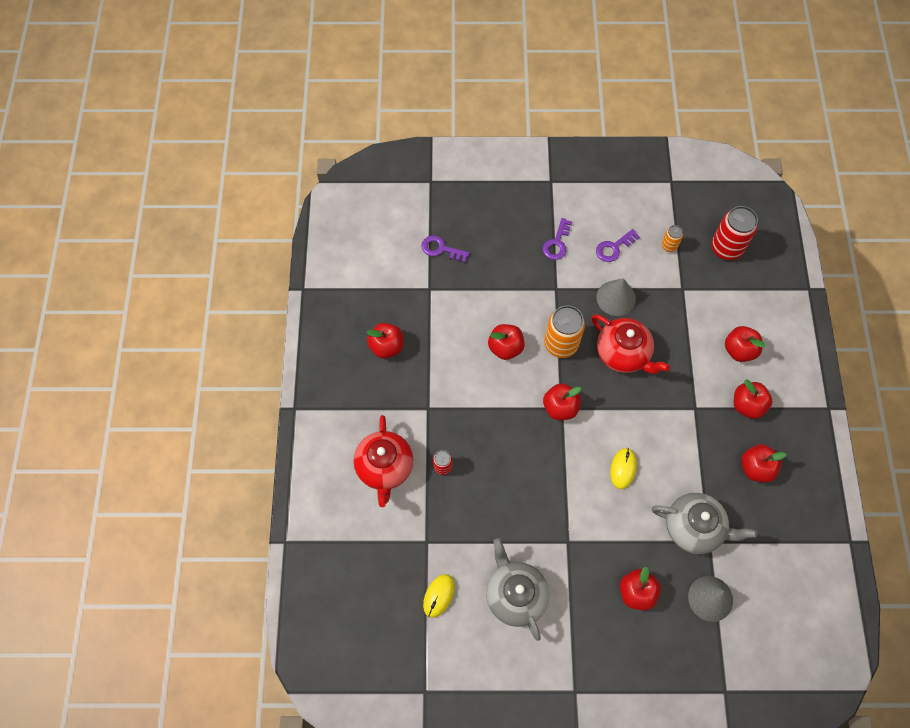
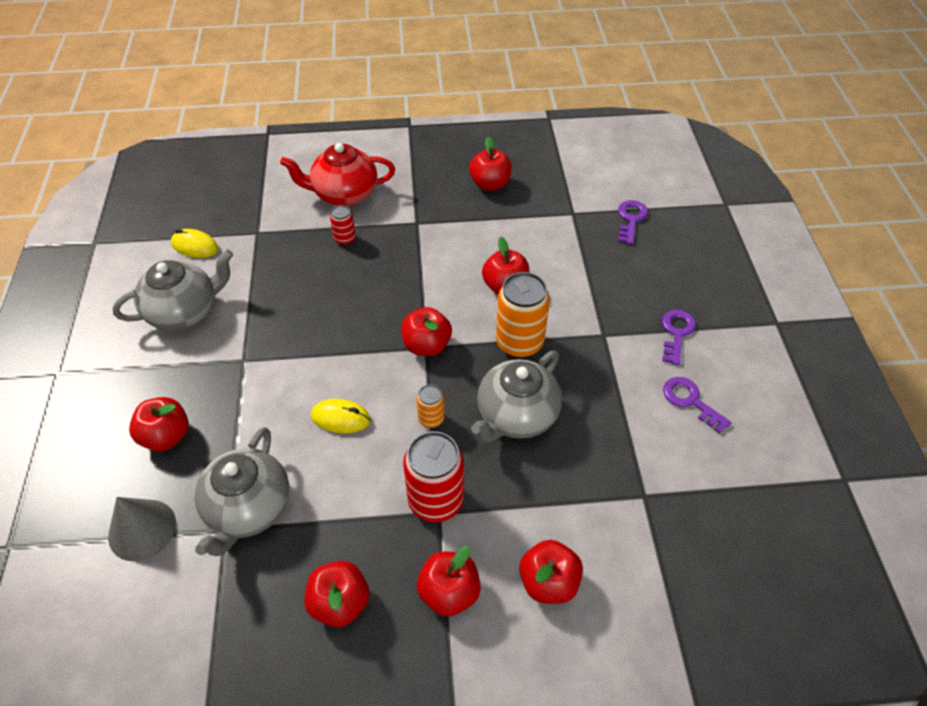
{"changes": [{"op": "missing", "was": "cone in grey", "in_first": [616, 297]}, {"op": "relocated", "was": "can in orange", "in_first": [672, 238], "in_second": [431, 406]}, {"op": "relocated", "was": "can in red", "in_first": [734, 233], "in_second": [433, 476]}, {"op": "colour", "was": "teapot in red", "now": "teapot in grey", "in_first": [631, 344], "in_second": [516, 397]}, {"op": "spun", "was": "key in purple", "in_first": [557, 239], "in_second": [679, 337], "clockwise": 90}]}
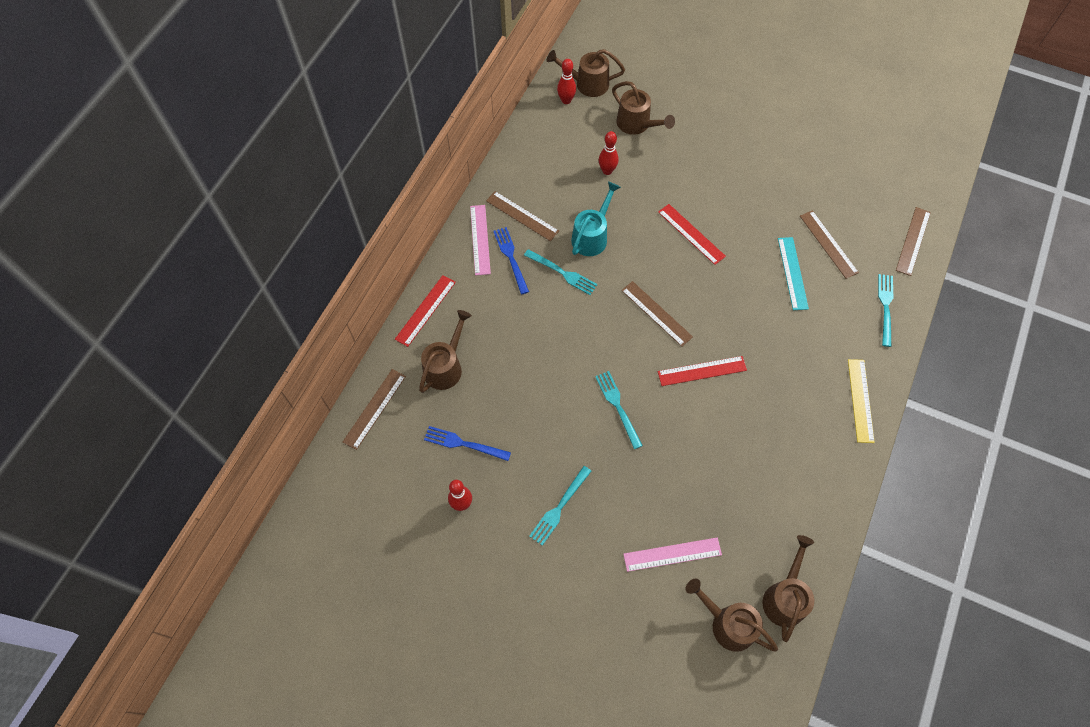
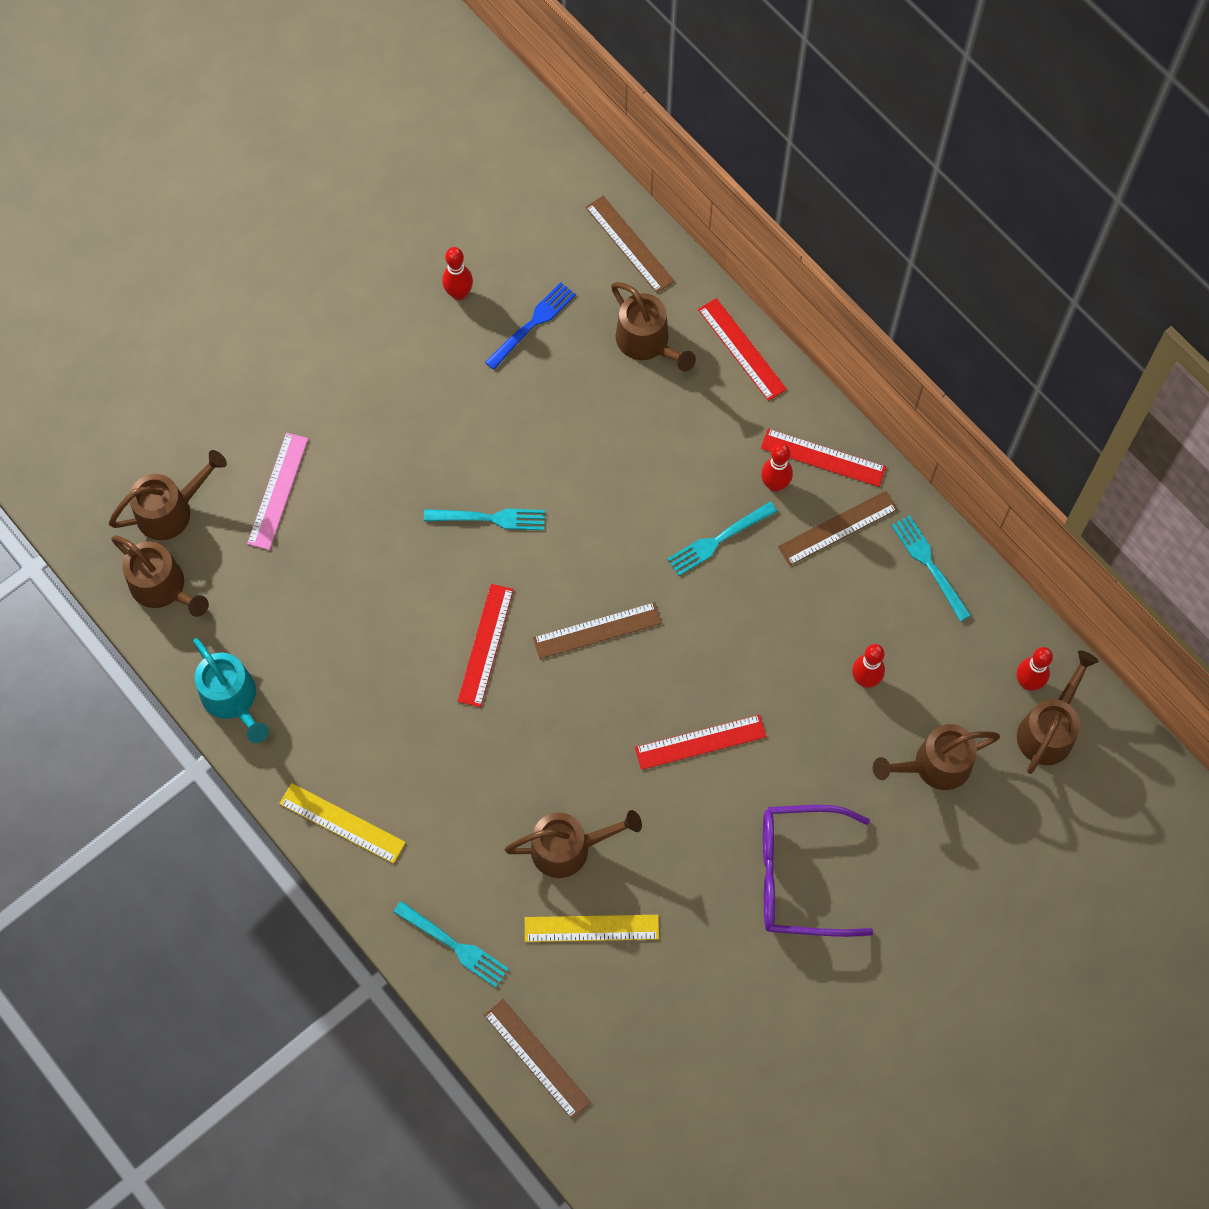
{"changes": [{"op": "appeared", "now": "glasses in purple", "in_second": [818, 871]}, {"op": "relocated", "was": "fork in turquoise", "in_first": [560, 506], "in_second": [931, 568]}, {"op": "relocated", "was": "watering can in turquoise", "in_first": [596, 218], "in_second": [231, 690]}, {"op": "exchanged", "was": "fork in blue", "now": "bowling pin in red", "in_first": [511, 260], "in_second": [777, 467]}, {"op": "exchanged", "was": "ruler in turquoise", "now": "watering can in brown", "in_first": [793, 273], "in_second": [573, 844]}, {"op": "colour", "was": "ruler in pink", "now": "ruler in red", "in_first": [480, 240], "in_second": [823, 458]}, {"op": "colour", "was": "ruler in brown", "now": "ruler in yellow", "in_first": [829, 244], "in_second": [592, 928]}]}
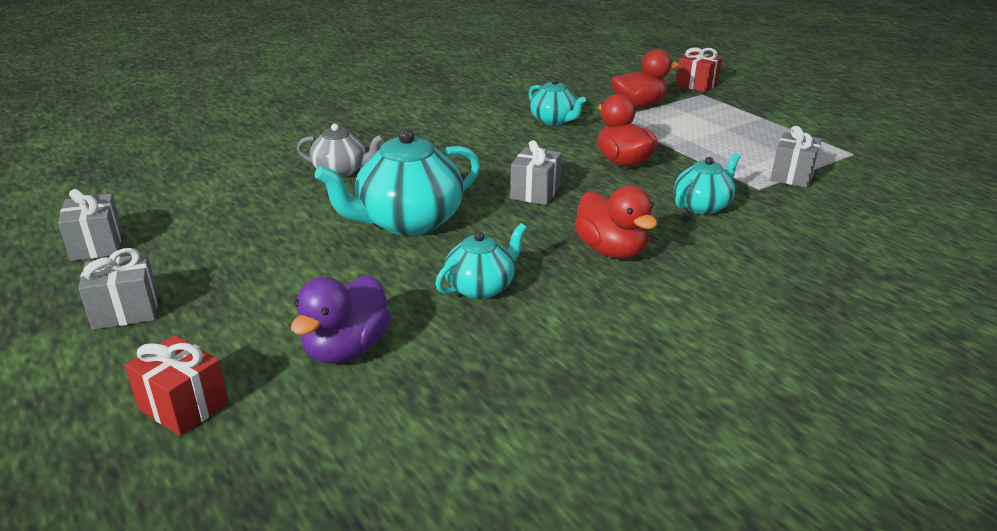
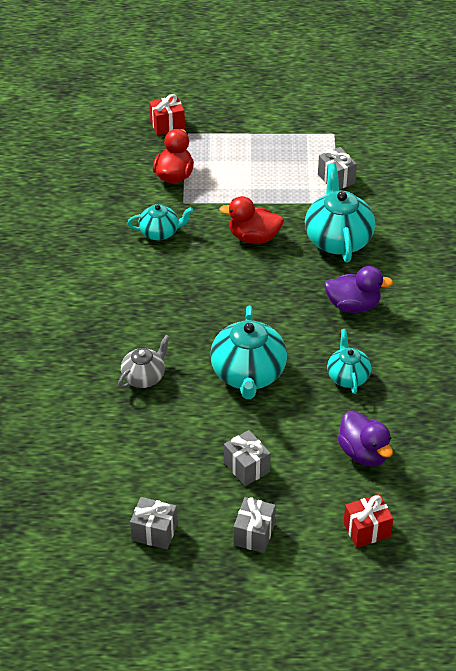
{"changes": [{"op": "relocated", "was": "gift in grey", "in_first": [536, 172], "in_second": [247, 458]}, {"op": "colour", "was": "duck in red", "now": "duck in purple", "in_first": [616, 222], "in_second": [358, 289]}, {"op": "size", "was": "teapot in turquoise", "in_first": [707, 184], "in_second": [340, 212], "ratio": 1.74}]}
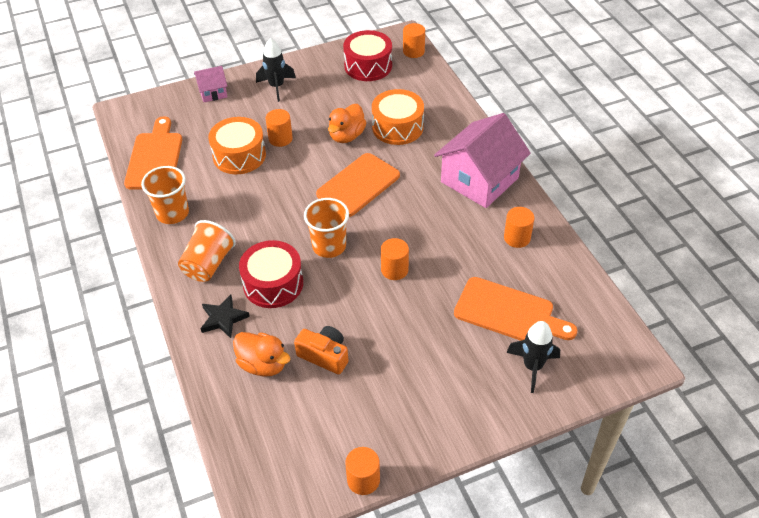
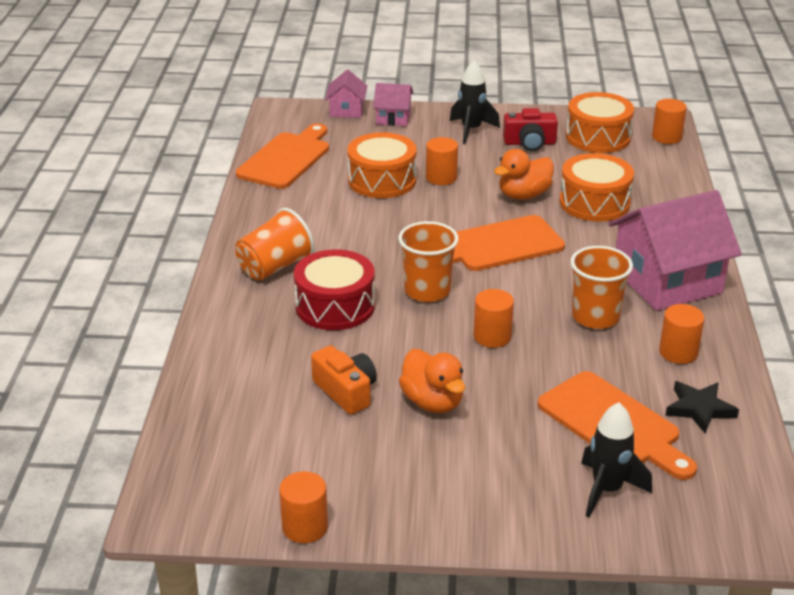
{"changes": [{"op": "appeared", "now": "house in pink", "in_second": [346, 94]}, {"op": "appeared", "now": "camera in red", "in_second": [530, 129]}, {"op": "relocated", "was": "cup in orange", "in_first": [165, 195], "in_second": [601, 287]}, {"op": "relocated", "was": "star in black", "in_first": [225, 316], "in_second": [702, 407]}, {"op": "relocated", "was": "duck in orange", "in_first": [261, 354], "in_second": [432, 381]}, {"op": "colour", "was": "drum in red", "now": "drum in orange", "in_first": [367, 55], "in_second": [600, 122]}]}
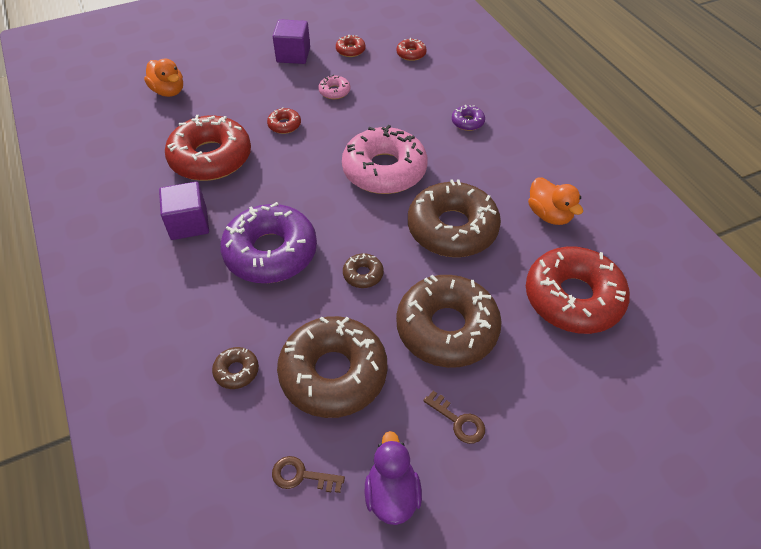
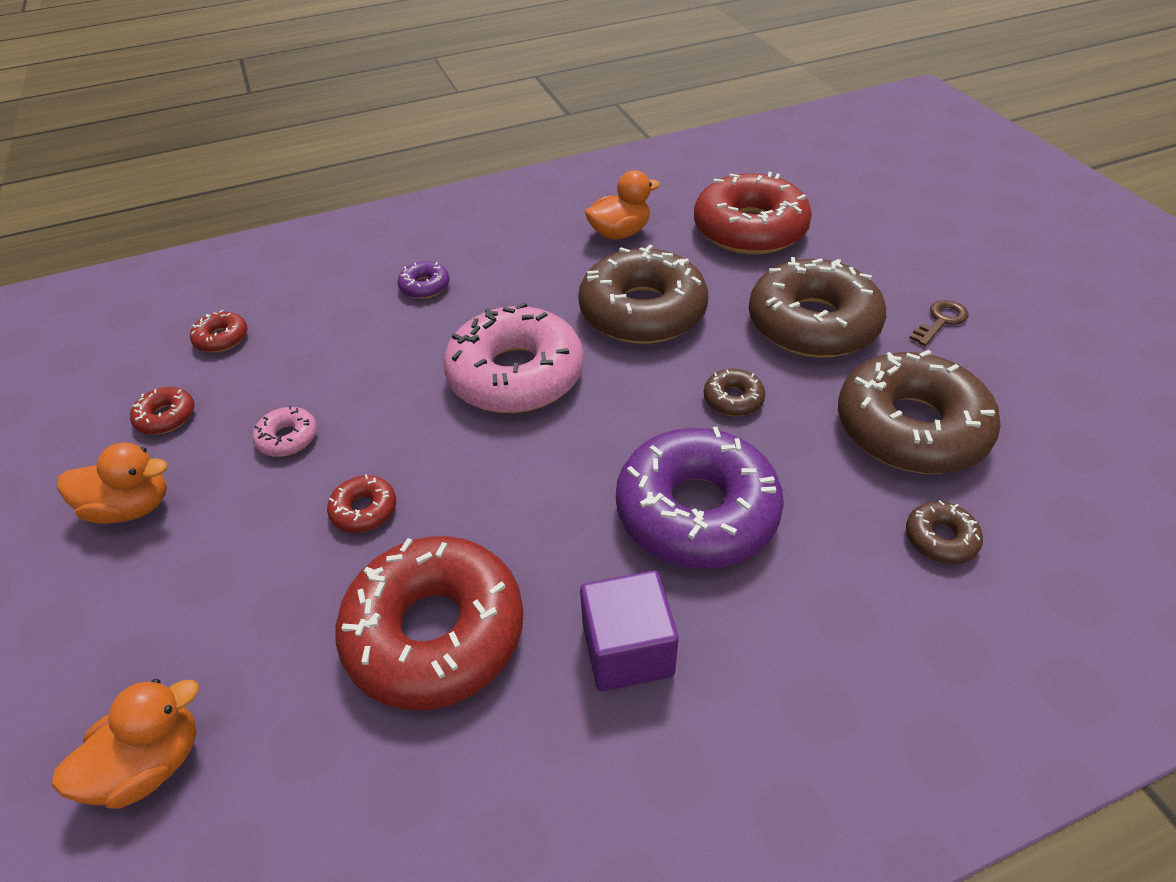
{"changes": [{"op": "missing", "was": "key in brown", "in_first": [308, 474]}, {"op": "missing", "was": "duck in purple", "in_first": [393, 478]}, {"op": "exchanged", "was": "cube in purple", "now": "duck in orange", "in_first": [291, 41], "in_second": [112, 483]}]}
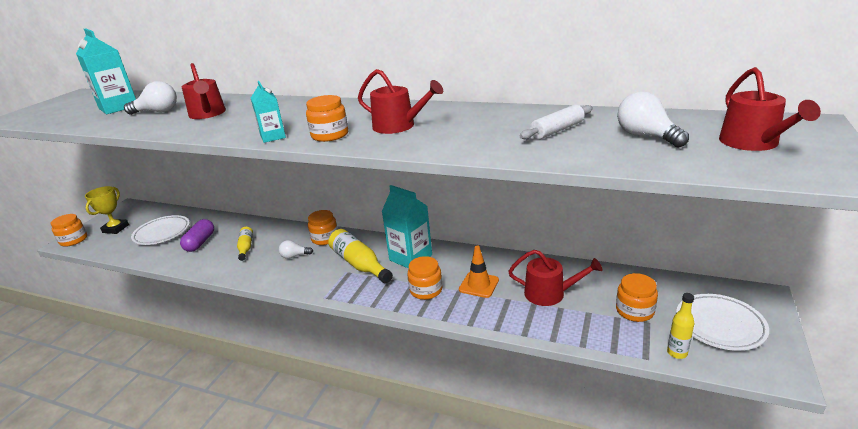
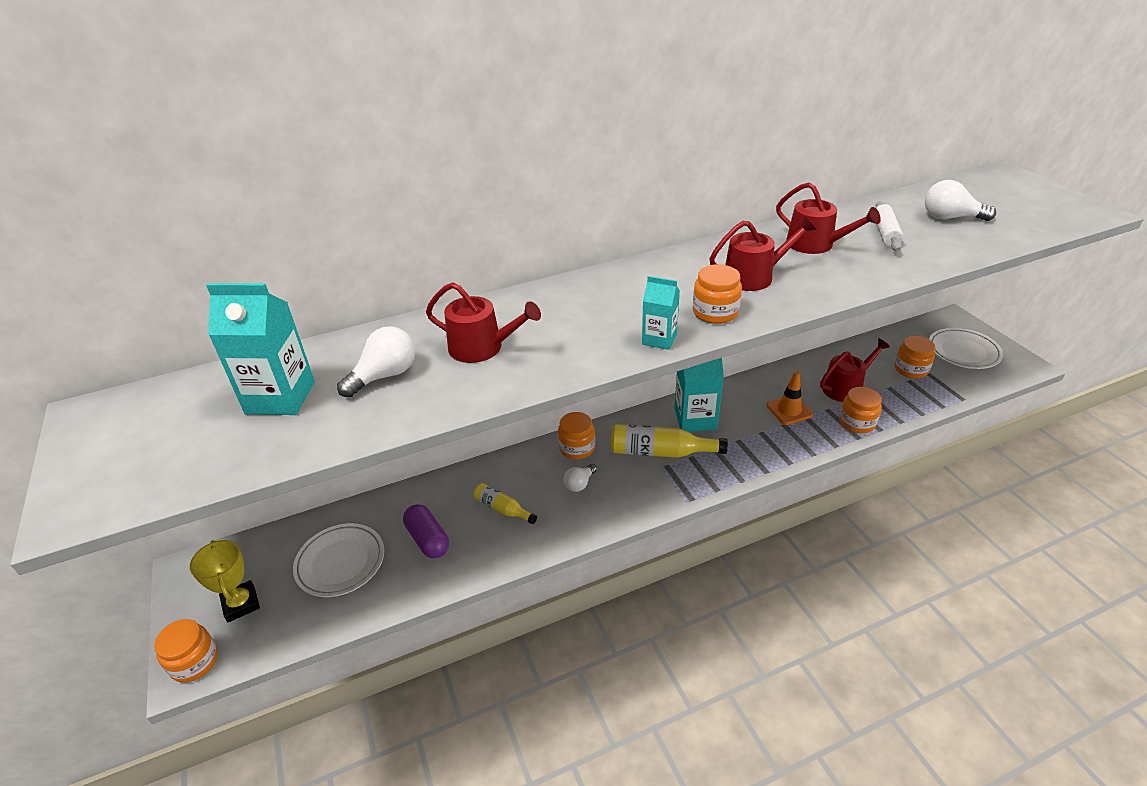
{"changes": [{"op": "missing", "was": "bottle in yellow", "in_first": [680, 326]}, {"op": "relocated", "was": "jar in orange", "in_first": [424, 278], "in_second": [860, 410]}, {"op": "relocated", "was": "watering can in red", "in_first": [770, 109], "in_second": [828, 218]}]}
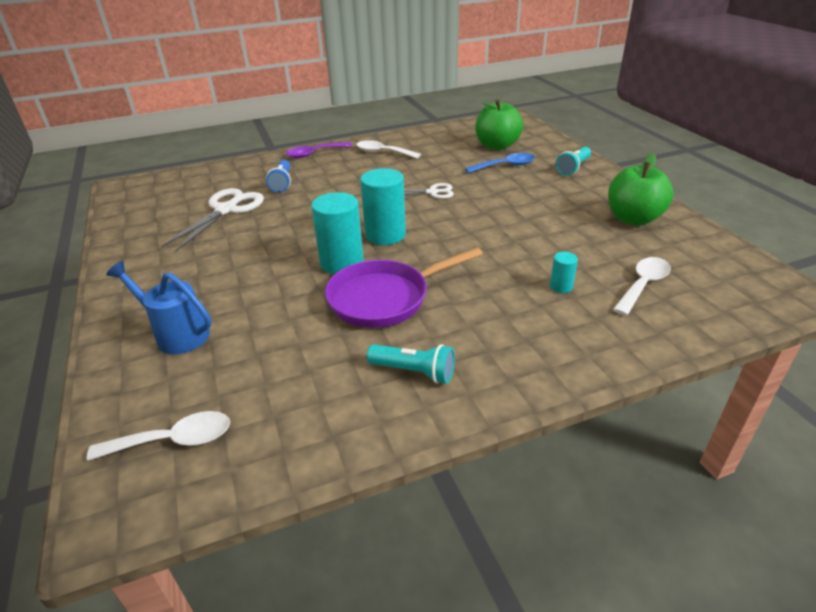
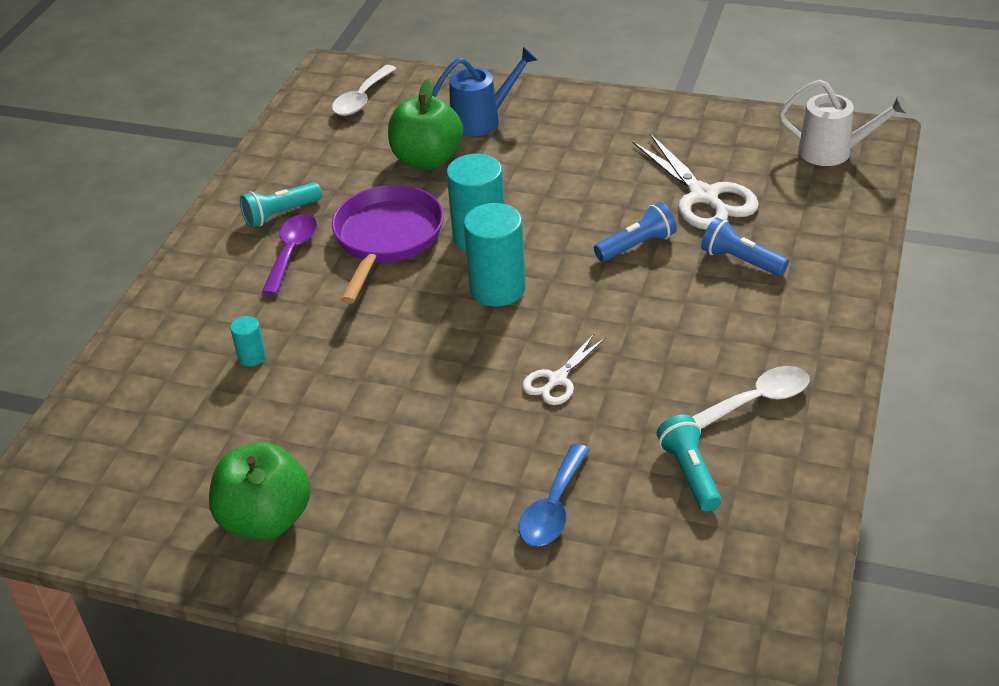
{"changes": [{"op": "missing", "was": "spoon in white", "in_first": [642, 286]}, {"op": "appeared", "now": "flashlight in blue", "in_second": [635, 232]}, {"op": "appeared", "now": "watering can in white", "in_second": [844, 123]}, {"op": "relocated", "was": "spoon in purple", "in_first": [319, 150], "in_second": [289, 254]}, {"op": "relocated", "was": "apple in green", "in_first": [499, 125], "in_second": [425, 123]}, {"op": "relocated", "was": "flashlight in turquoise", "in_first": [573, 161], "in_second": [689, 463]}]}
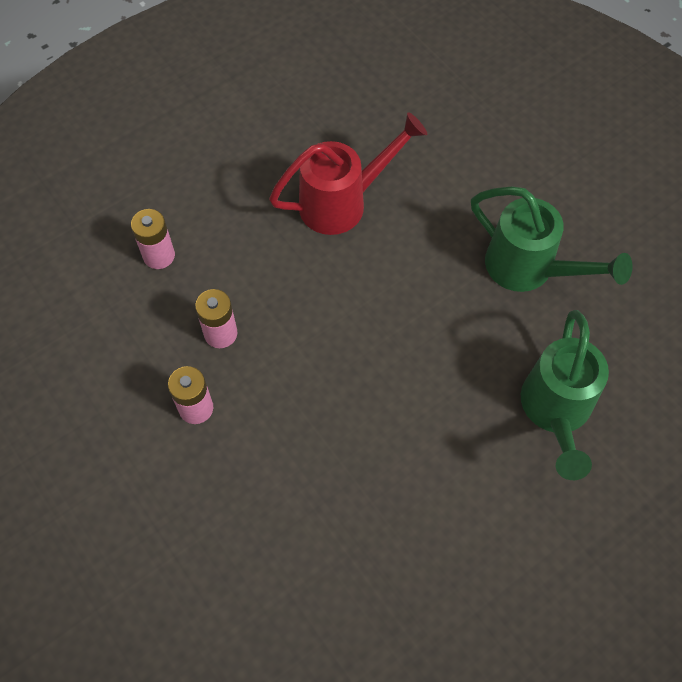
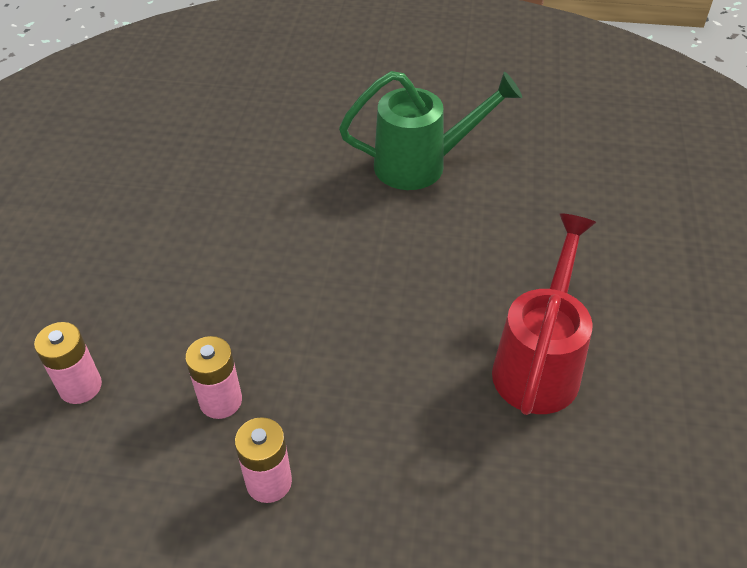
{"changes": [{"op": "missing", "was": "watering can in green", "in_first": [565, 395]}, {"op": "relocated", "was": "watering can in red", "in_first": [348, 174], "in_second": [544, 314]}]}
